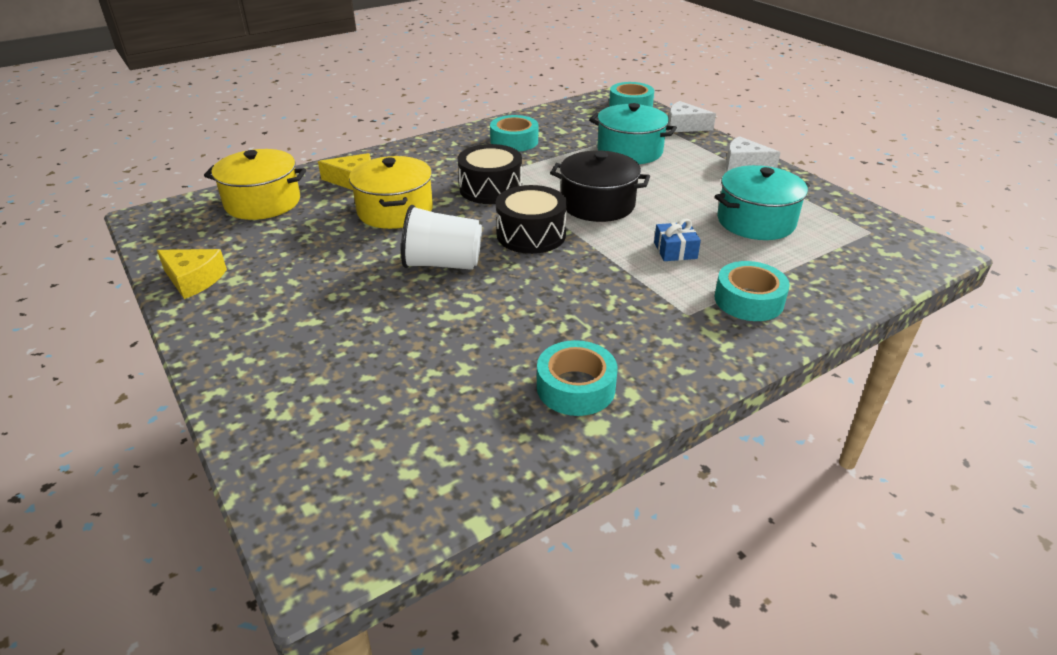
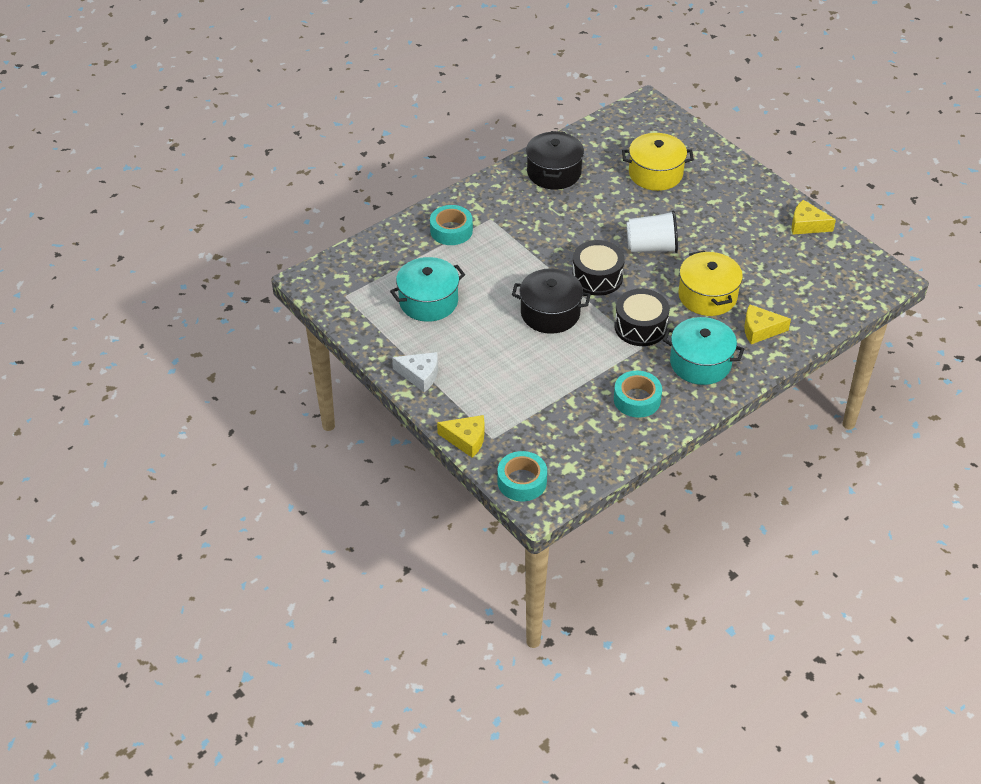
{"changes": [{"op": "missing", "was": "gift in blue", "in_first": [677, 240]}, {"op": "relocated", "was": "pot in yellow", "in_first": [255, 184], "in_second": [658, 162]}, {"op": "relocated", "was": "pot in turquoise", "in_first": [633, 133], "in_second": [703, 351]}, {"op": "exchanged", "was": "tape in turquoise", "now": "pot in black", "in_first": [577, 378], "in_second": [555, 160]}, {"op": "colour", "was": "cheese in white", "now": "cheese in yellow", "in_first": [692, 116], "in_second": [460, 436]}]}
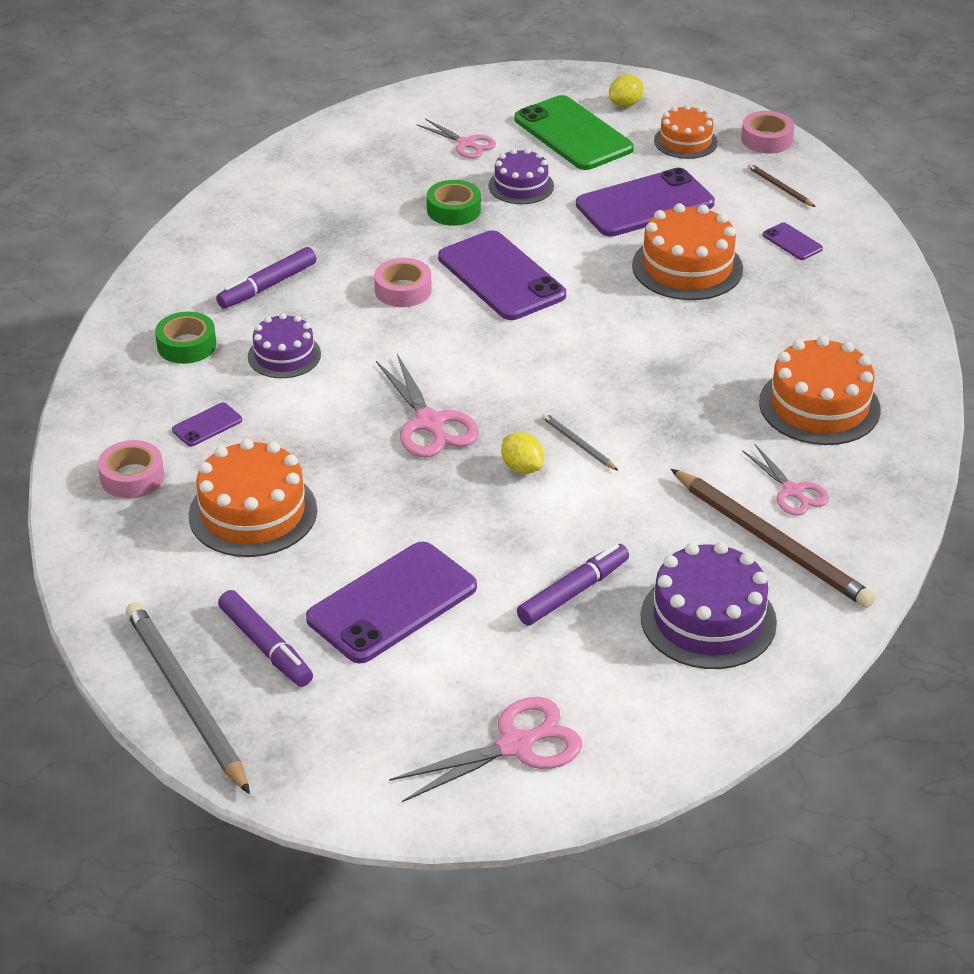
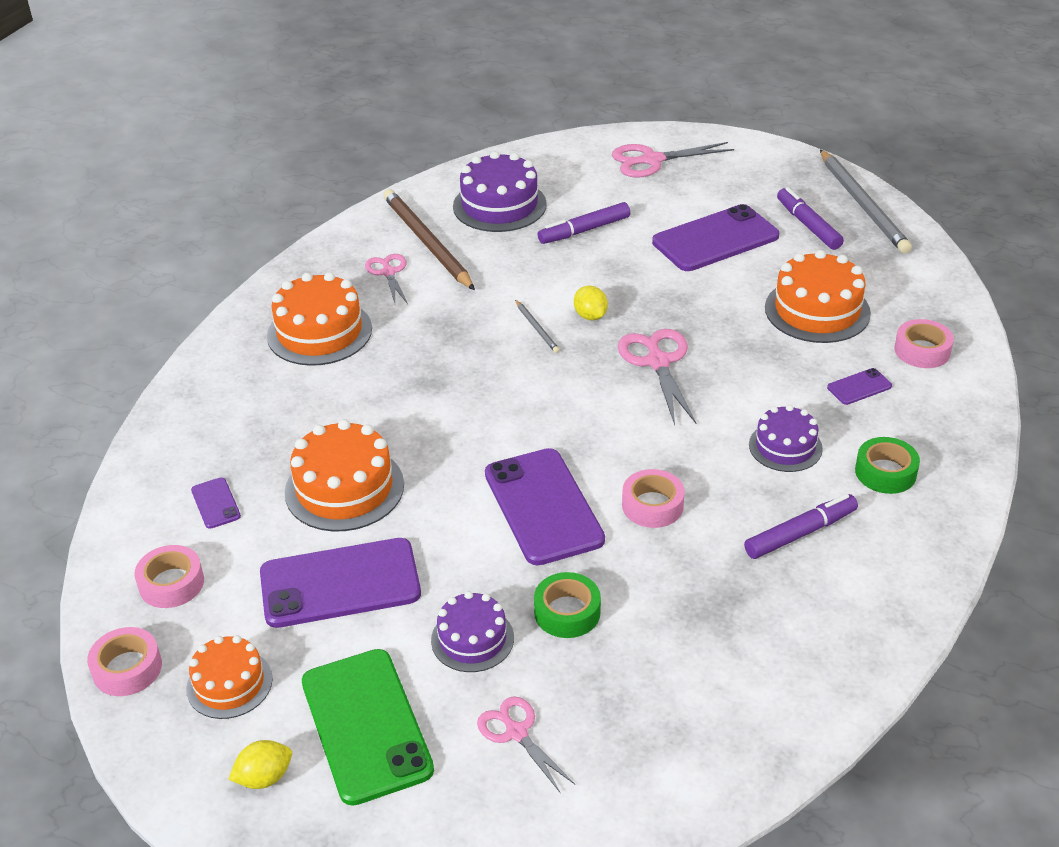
{"changes": [{"op": "exchanged", "was": "pencil in brown", "now": "tape in pink", "in_first": [781, 185], "in_second": [169, 576]}]}
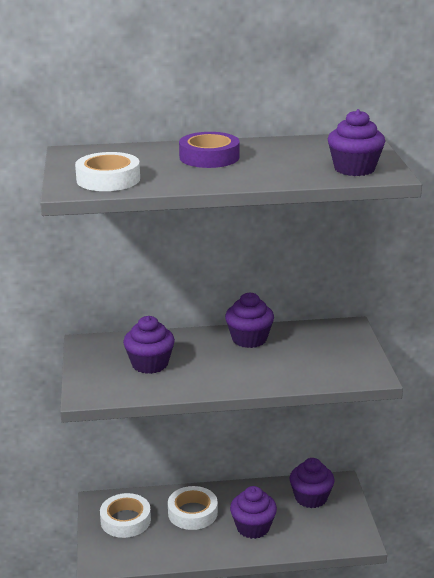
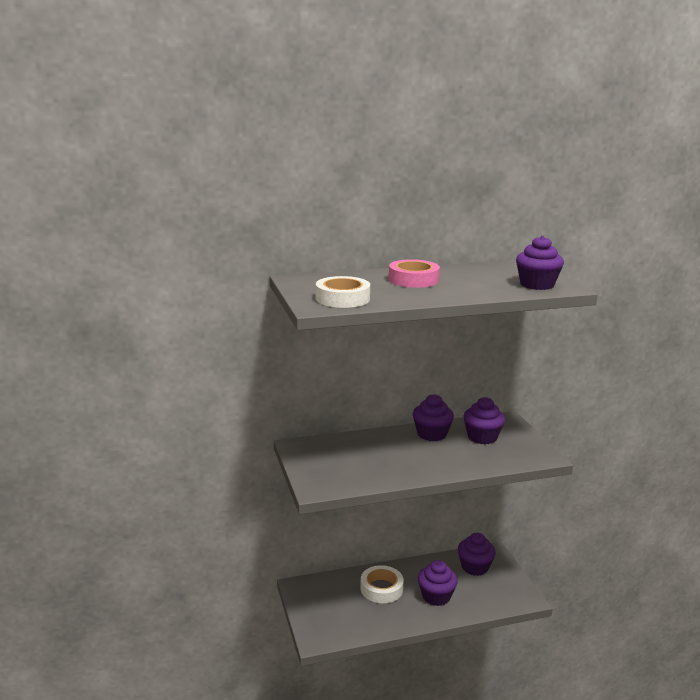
{"changes": [{"op": "missing", "was": "tape in white", "in_first": [125, 515]}, {"op": "relocated", "was": "cupcake in purple", "in_first": [149, 345], "in_second": [484, 420]}, {"op": "colour", "was": "tape in purple", "now": "tape in pink", "in_first": [209, 150], "in_second": [414, 273]}]}
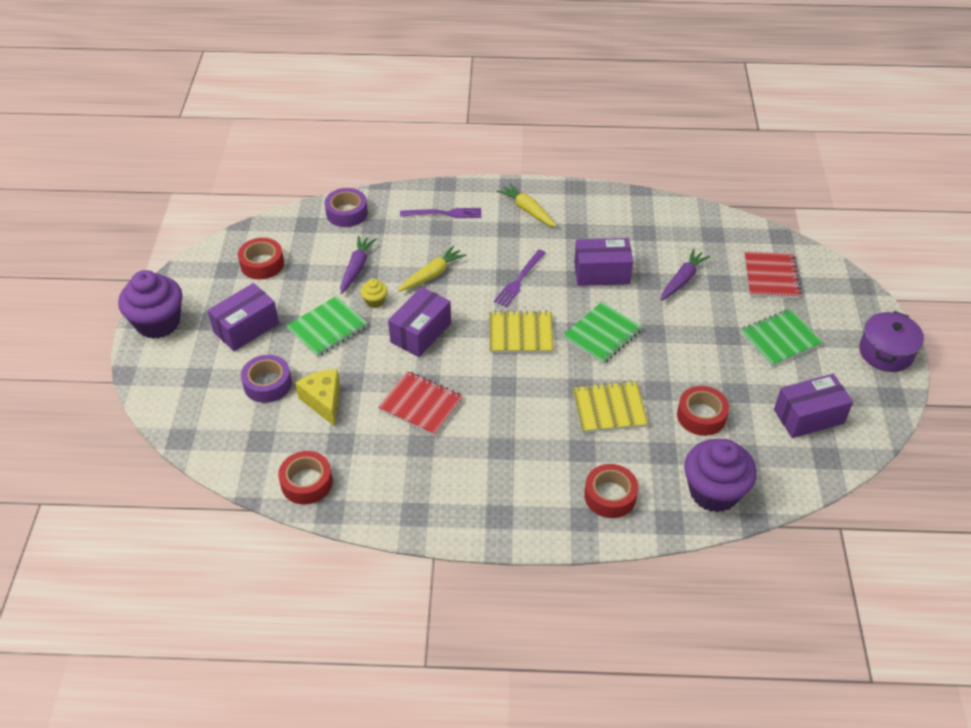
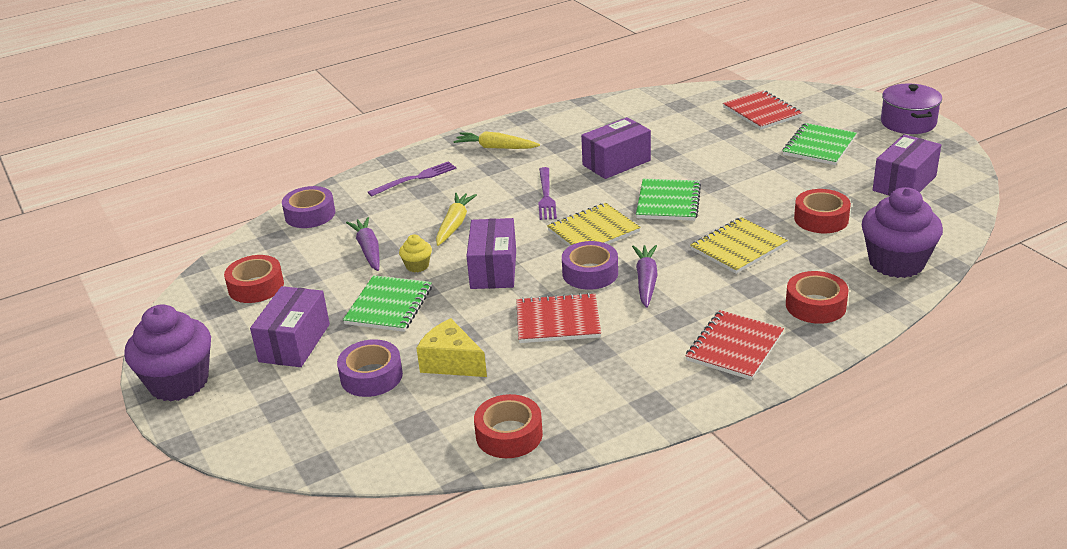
{"changes": [{"op": "appeared", "now": "tape in purple", "in_second": [590, 265]}, {"op": "appeared", "now": "notebook in red", "in_second": [735, 345]}, {"op": "relocated", "was": "carrot in purple", "in_first": [685, 275], "in_second": [645, 276]}]}
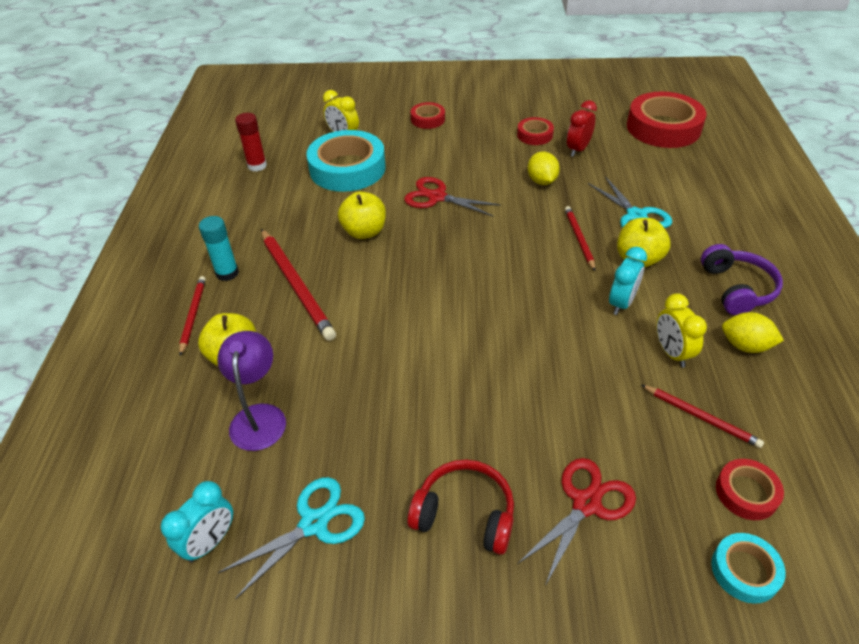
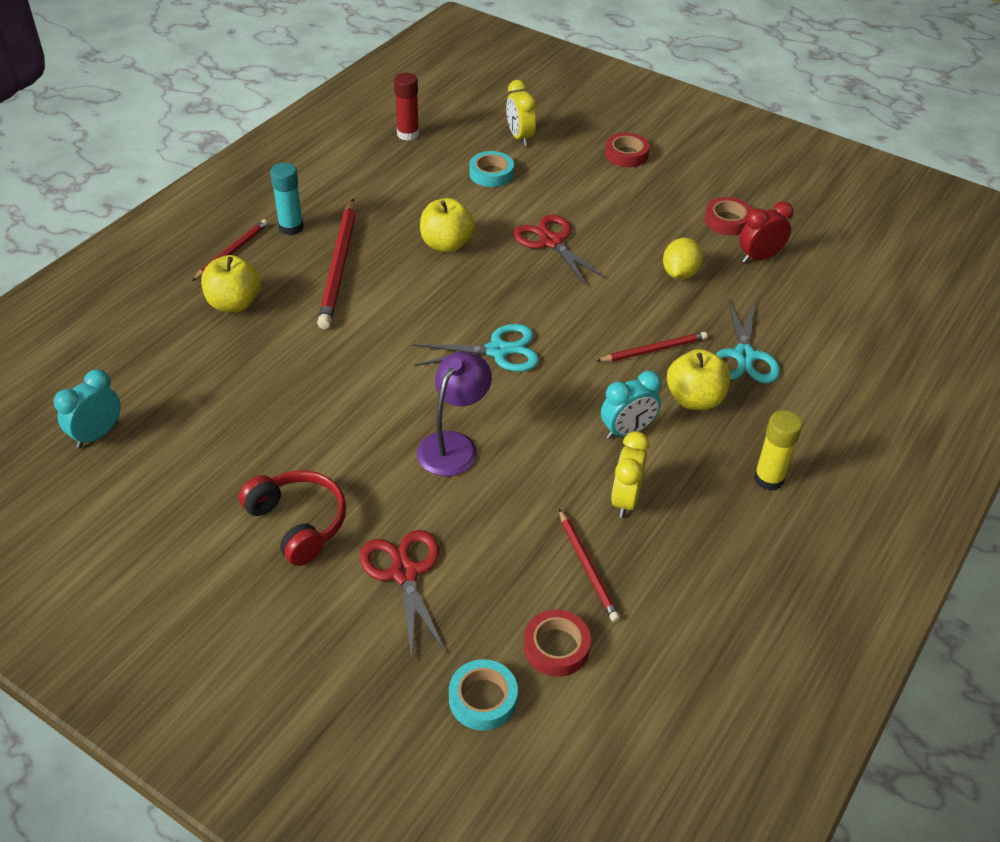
{"changes": [{"op": "missing", "was": "tape in red", "in_first": [667, 120]}, {"op": "missing", "was": "lemon in yellow", "in_first": [753, 332]}, {"op": "relocated", "was": "lamp in purple", "in_first": [251, 391], "in_second": [454, 414]}, {"op": "relocated", "was": "scissors in turquoise", "in_first": [291, 538], "in_second": [475, 348]}, {"op": "exchanged", "was": "headphones in purple", "now": "glue stick in yellow", "in_first": [742, 279], "in_second": [778, 450]}, {"op": "spun", "was": "clock in turquoise", "in_first": [197, 522], "in_second": [87, 408], "clockwise": 150}, {"op": "spun", "was": "scissors in red", "in_first": [576, 522], "in_second": [402, 594], "clockwise": -90}, {"op": "spun", "was": "pencil in red", "in_first": [580, 238], "in_second": [651, 347], "clockwise": 45}, {"op": "size", "was": "tape in turquoise", "in_first": [346, 161], "in_second": [491, 169], "ratio": 0.49}]}
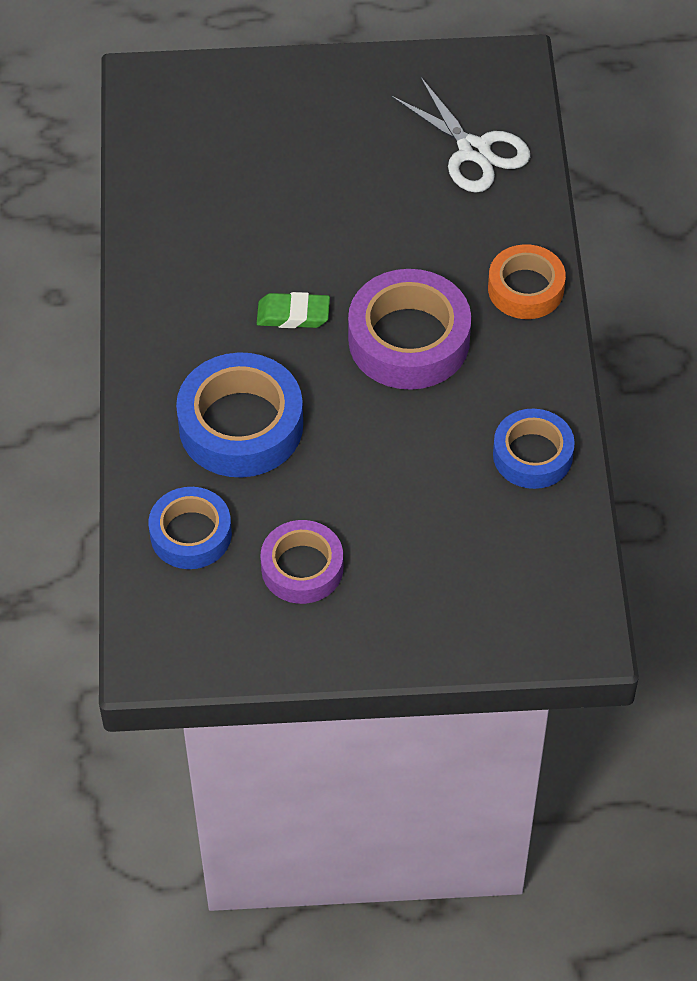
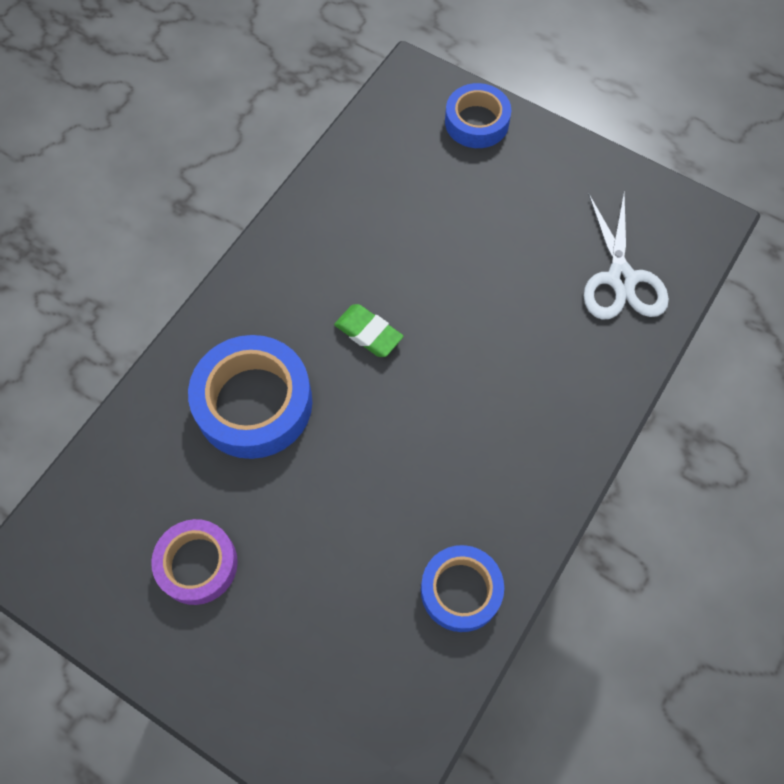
{"changes": [{"op": "missing", "was": "tape in purple", "in_first": [409, 329]}, {"op": "missing", "was": "tape in orange", "in_first": [527, 281]}, {"op": "relocated", "was": "tape in blue", "in_first": [190, 528], "in_second": [478, 115]}]}
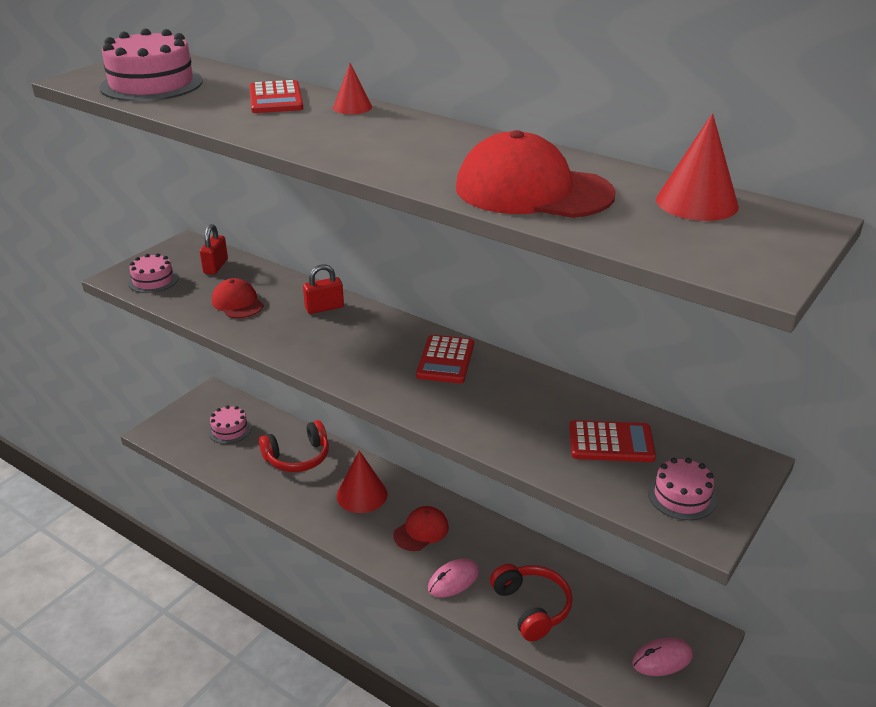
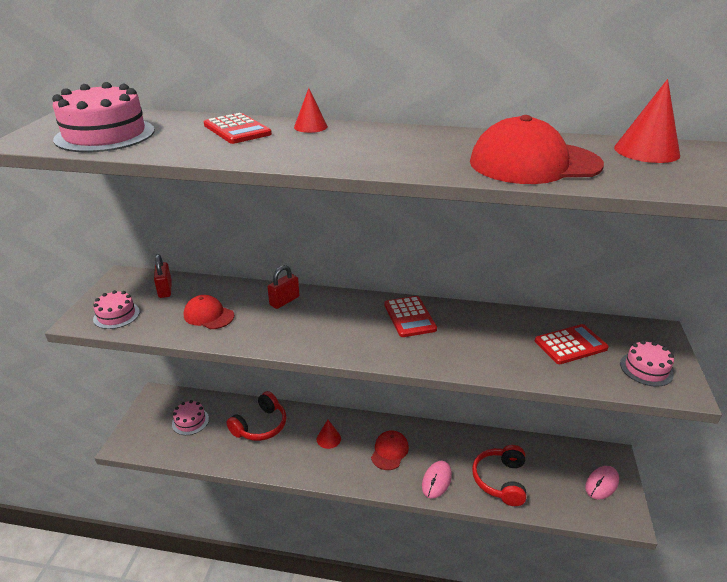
{"changes": [{"op": "spun", "was": "headphones in red", "in_first": [531, 602], "in_second": [499, 475], "clockwise": -120}, {"op": "size", "was": "cone in red", "in_first": [362, 481], "in_second": [329, 434], "ratio": 0.61}]}
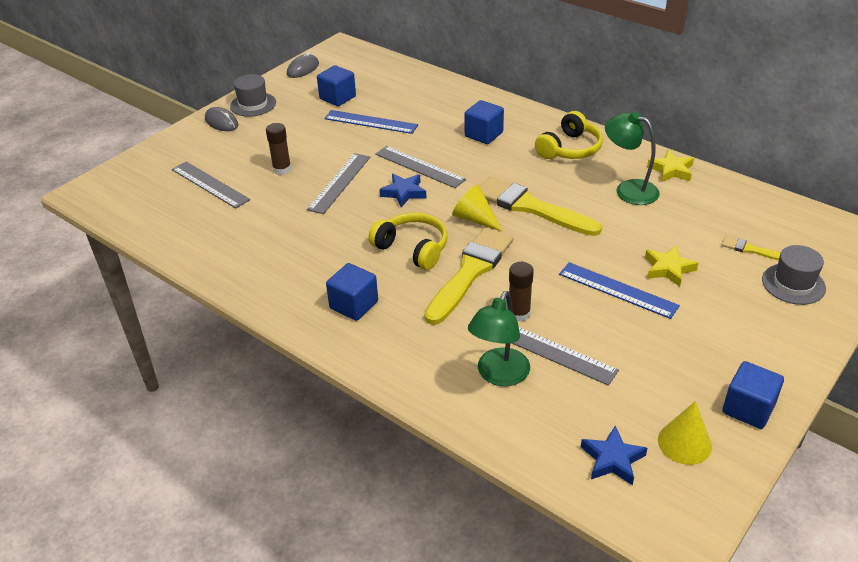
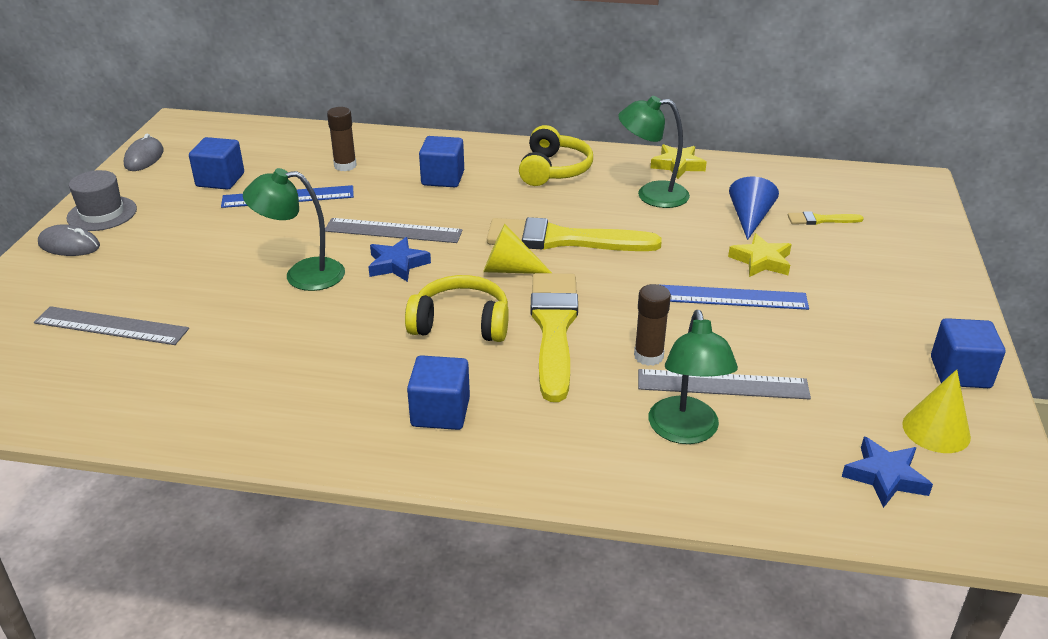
{"changes": [{"op": "missing", "was": "hat in grey", "in_first": [794, 275]}, {"op": "appeared", "now": "cone in blue", "in_second": [754, 208]}, {"op": "relocated", "was": "glue stick in brown", "in_first": [278, 149], "in_second": [342, 139]}, {"op": "exchanged", "was": "ruler in grey", "now": "lamp in green", "in_first": [338, 183], "in_second": [294, 229]}]}
